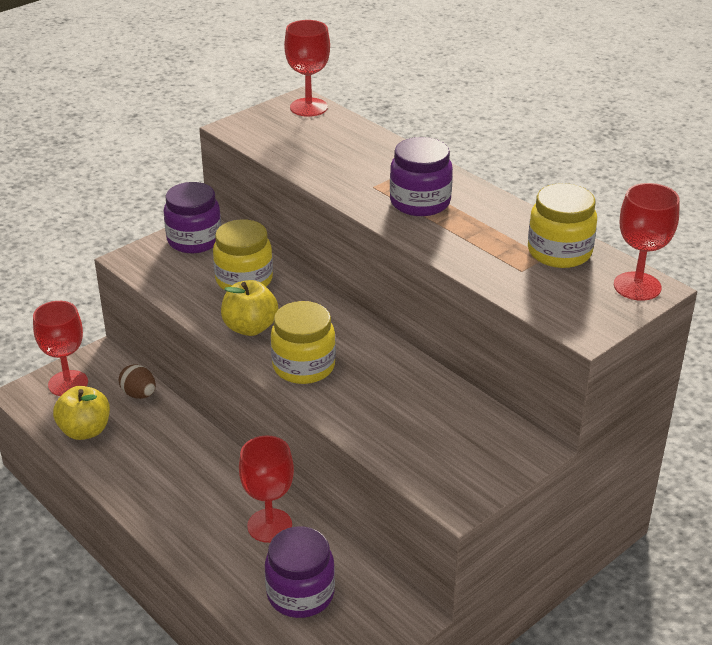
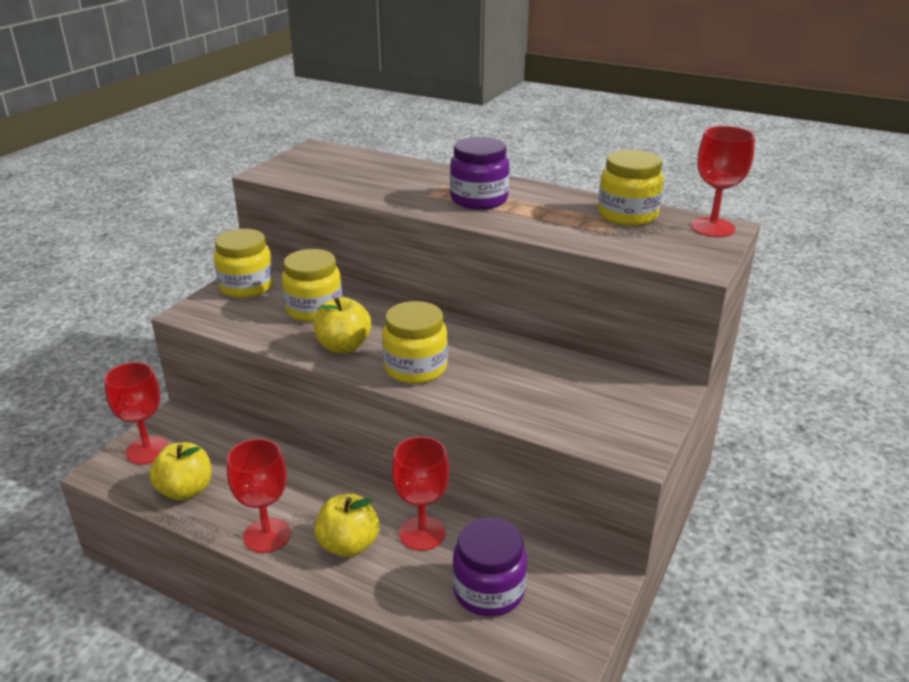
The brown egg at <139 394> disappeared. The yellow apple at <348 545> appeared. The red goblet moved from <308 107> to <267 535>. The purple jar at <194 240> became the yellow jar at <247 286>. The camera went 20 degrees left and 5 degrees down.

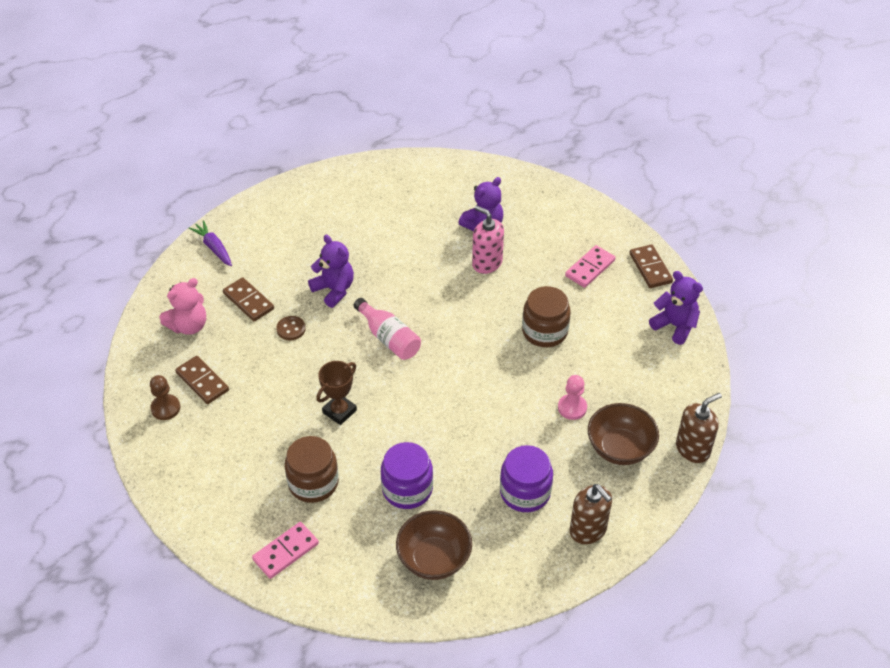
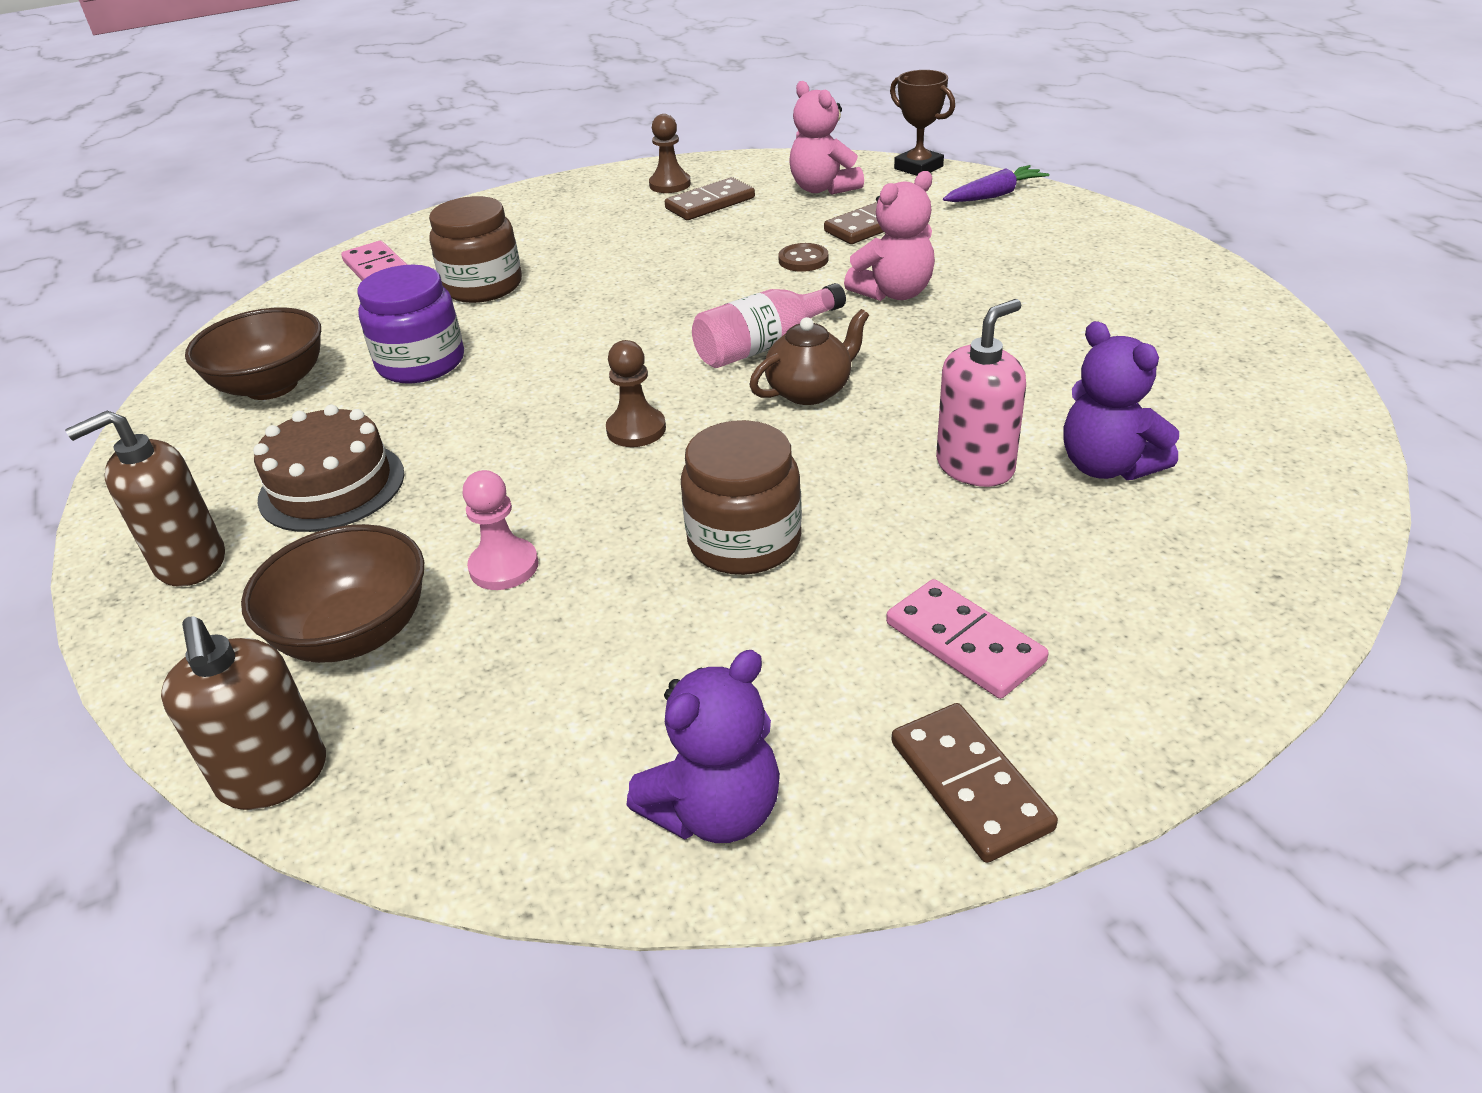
The brown pawn at <636 430> appeared. The brown teapot at <810 391> appeared. The brown trophy moved from <339 411> to <918 167>. The purple jar at <525 492> was replaced by the brown cake at <332 486>. The purple teddy bear at <334 290> became the pink teddy bear at <894 293>. The brown domino at <650 268> turned 75 degrees clockwise. The camera went 100 degrees right and 10 degrees down.

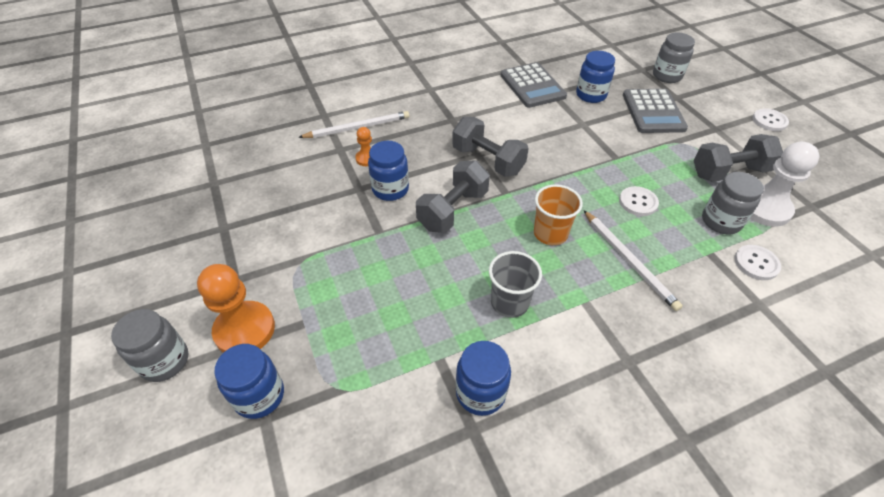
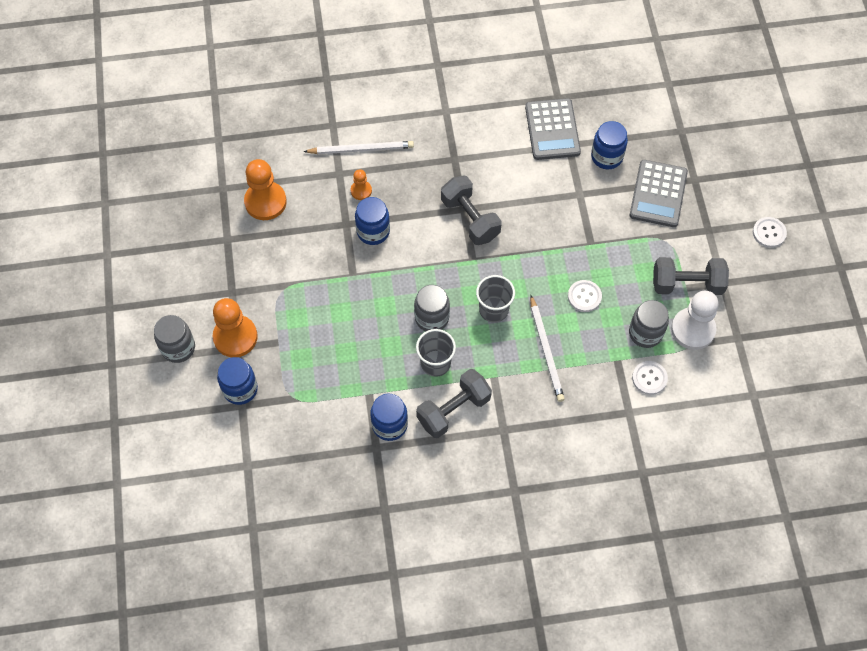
The orange pawn at <265 202> appeared. The grey dumbbell moved from <453 210> to <453 410>. The grey jar moved from <667 76> to <432 318>. The orange cup at <550 233> became the grey cup at <493 310>. The camera went 15 degrees right and 15 degrees up.

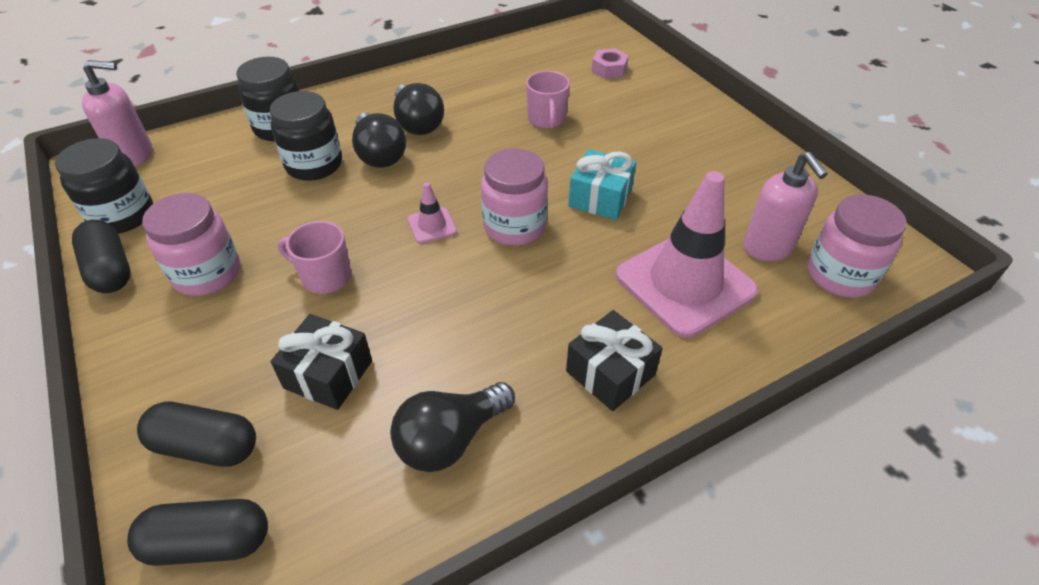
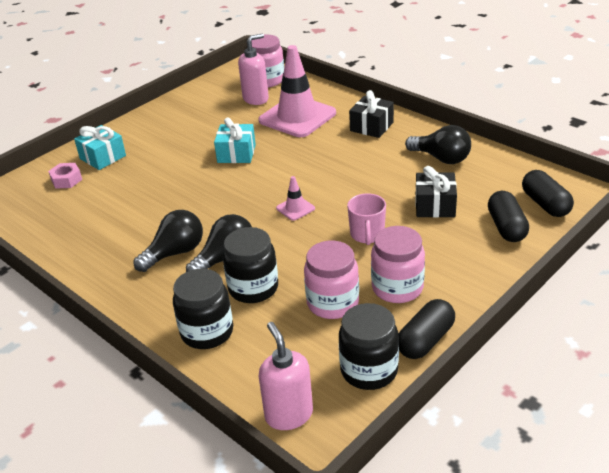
The pink mug at <546 120> disappeared. The turquoise gift at <103 157> appeared. The pink jar moved from <514 226> to <332 303>. The camera went 105 degrees left and 10 degrees down.

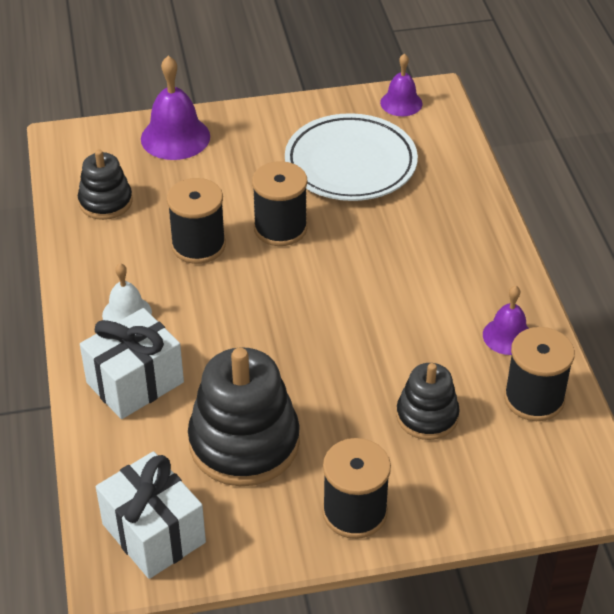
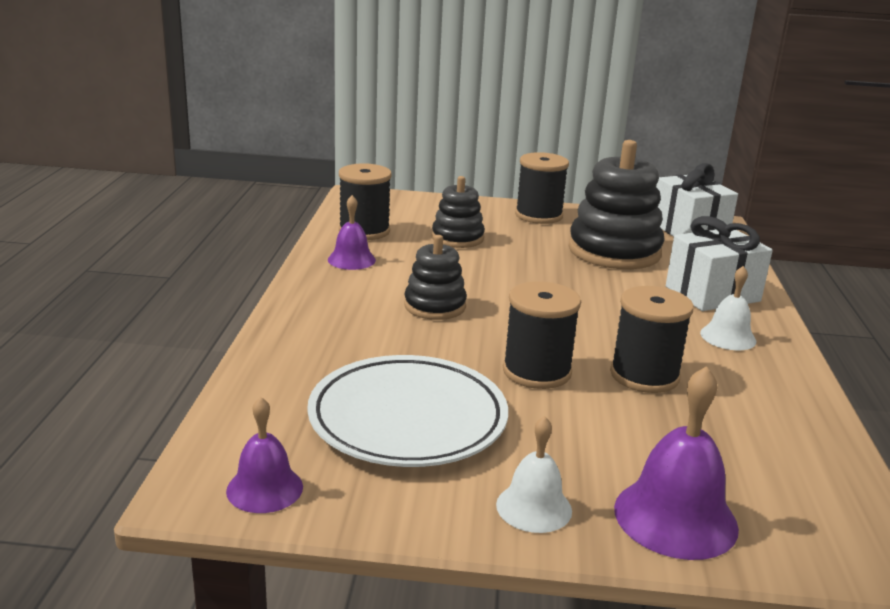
The white bell at <534 507> appeared. The black stacking toy moved from <105 202> to <435 306>. The camera went 165 degrees left and 20 degrees down.

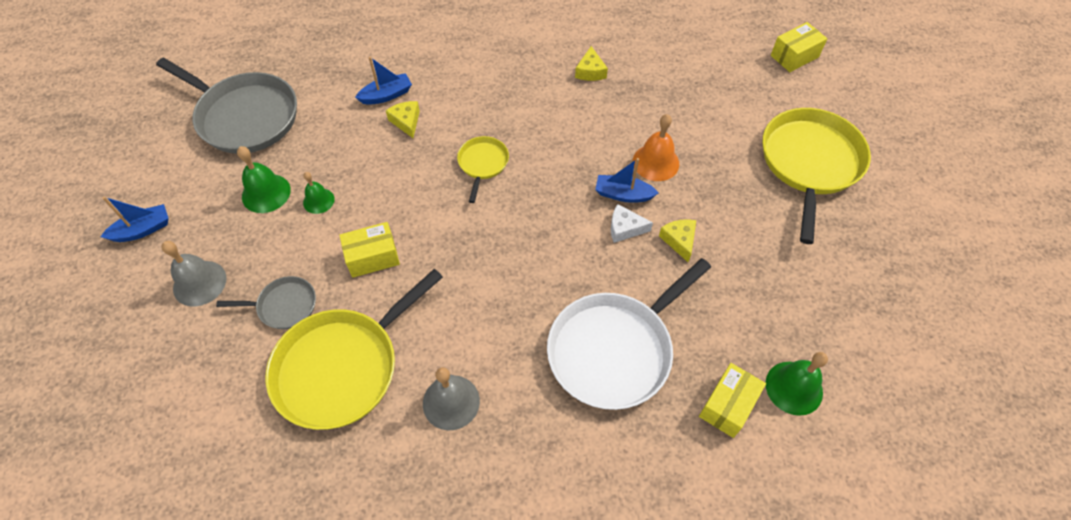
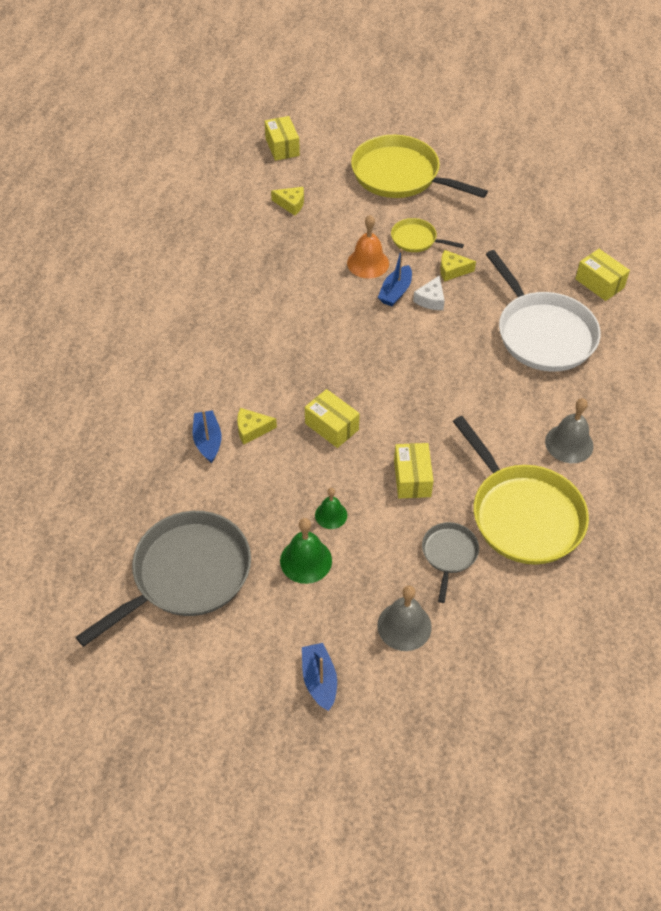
The green bell at <794 388> disappeared. The yellow box at <331 426> appeared. The yellow pan moved from <482 164> to <416 239>. The yellow cheese moved from <590 71> to <291 204>. The camera went 75 degrees left and 5 degrees down.

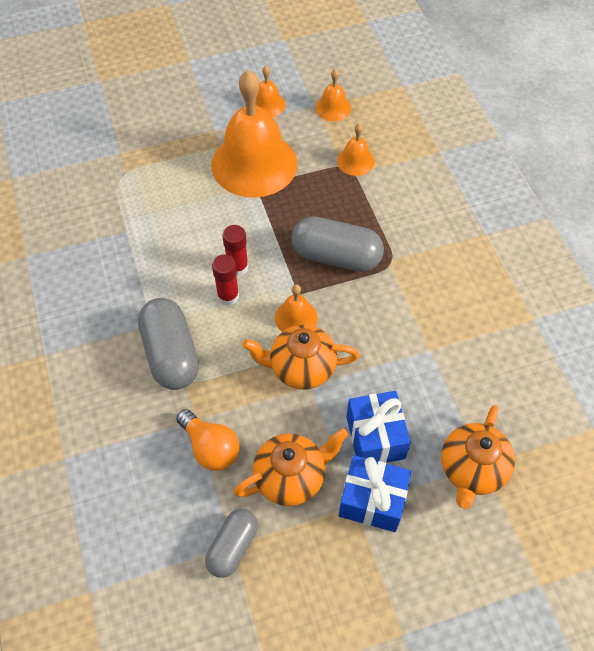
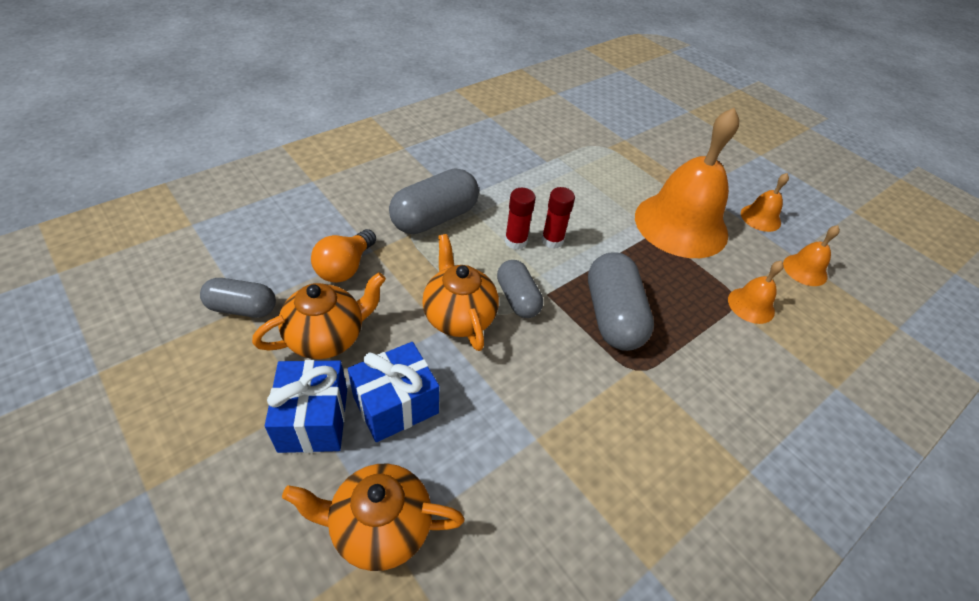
The orange bell at <296 317> was replaced by the grey capsule at <517 298>. The orange teapot at <291 477> turned 75 degrees counterclockwise. The camera went 65 degrees right and 10 degrees down.

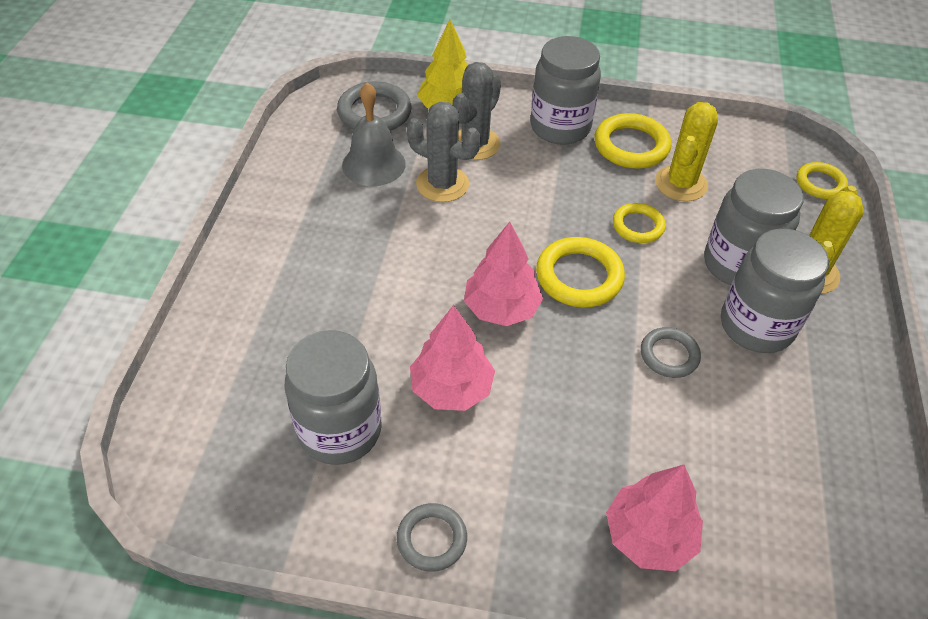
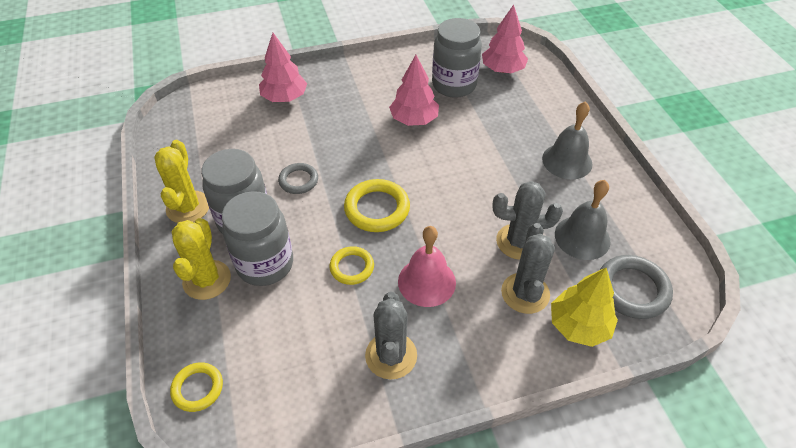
The grey ring at <432 539> disappeared. The grey jar at <560 127> disappeared. The pink bell at <426 282> appeared. The grey bell at <567 161> appeared. The pink tree moved from <501 308> to <502 69>. The yellow cactus moved from <681 184> to <188 207>. The yellow ring at <631 146> was replaced by the grey cactus at <391 355>. The camera went 155 degrees right and 0 degrees up.

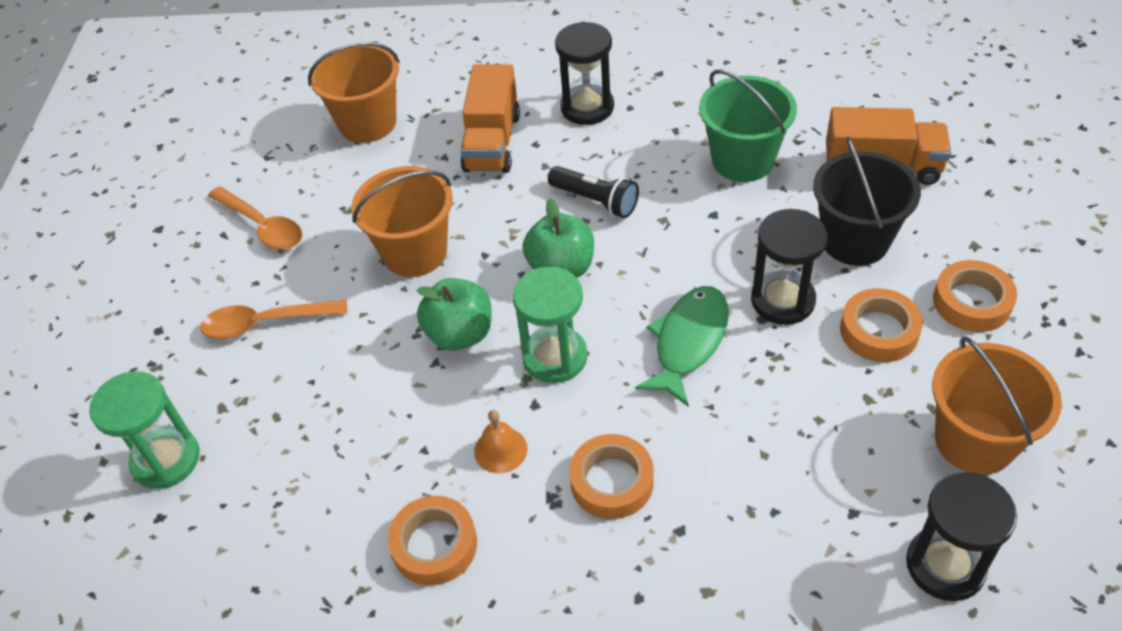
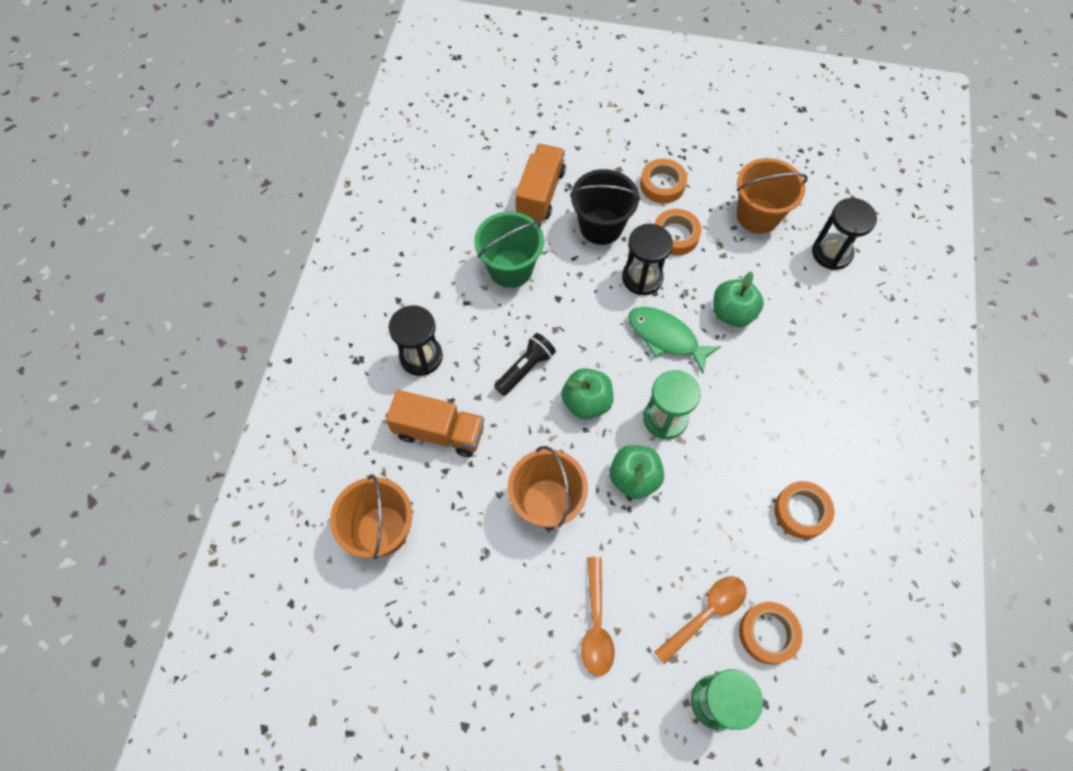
The orange bell at <500 450> disappeared. The green apple at <732 313> appeared. The orange spoon moved from <262 226> to <705 614>. The orange tape moved from <612 481> to <768 633>. The camera went 85 degrees left and 15 degrees up.

